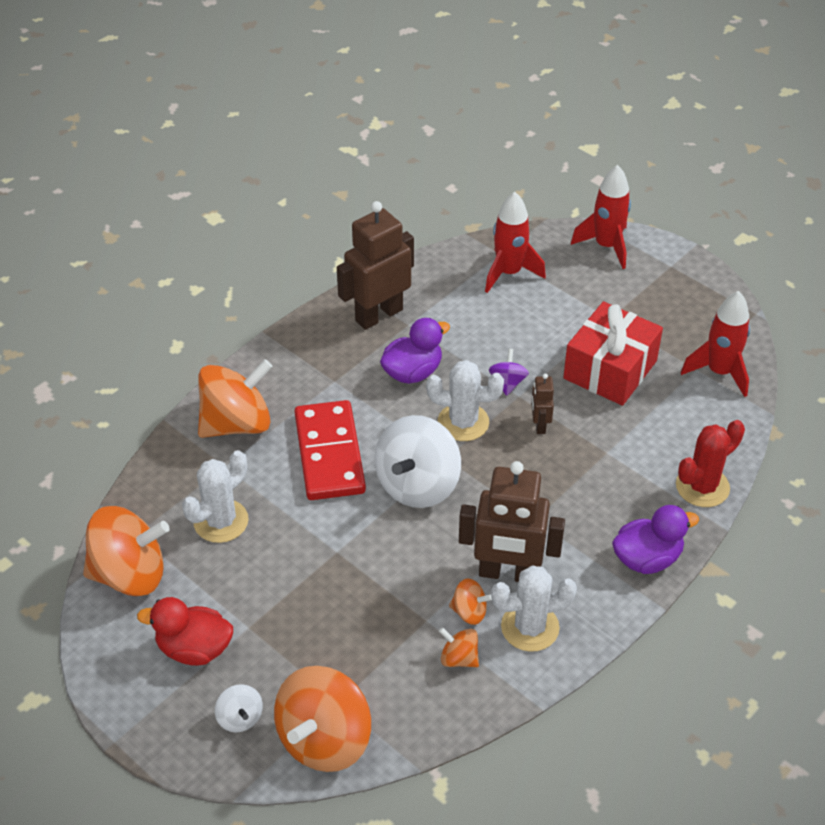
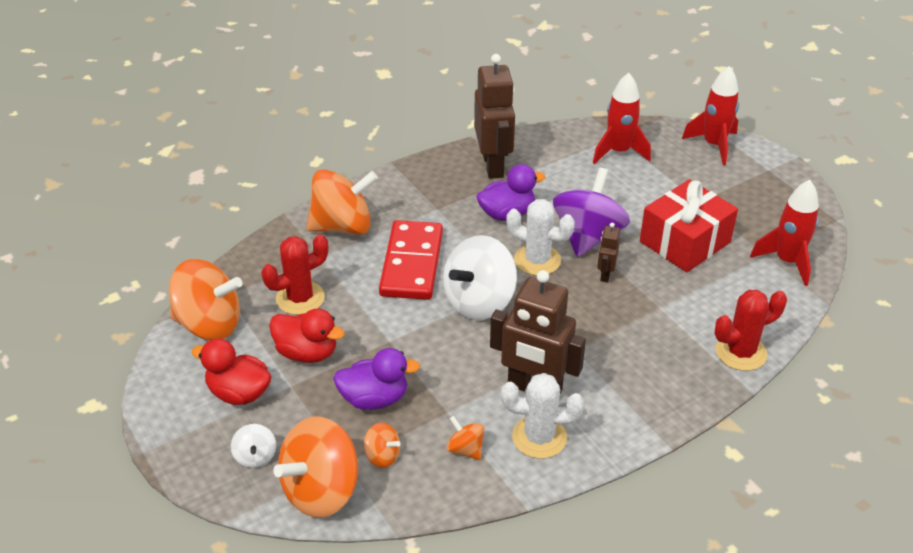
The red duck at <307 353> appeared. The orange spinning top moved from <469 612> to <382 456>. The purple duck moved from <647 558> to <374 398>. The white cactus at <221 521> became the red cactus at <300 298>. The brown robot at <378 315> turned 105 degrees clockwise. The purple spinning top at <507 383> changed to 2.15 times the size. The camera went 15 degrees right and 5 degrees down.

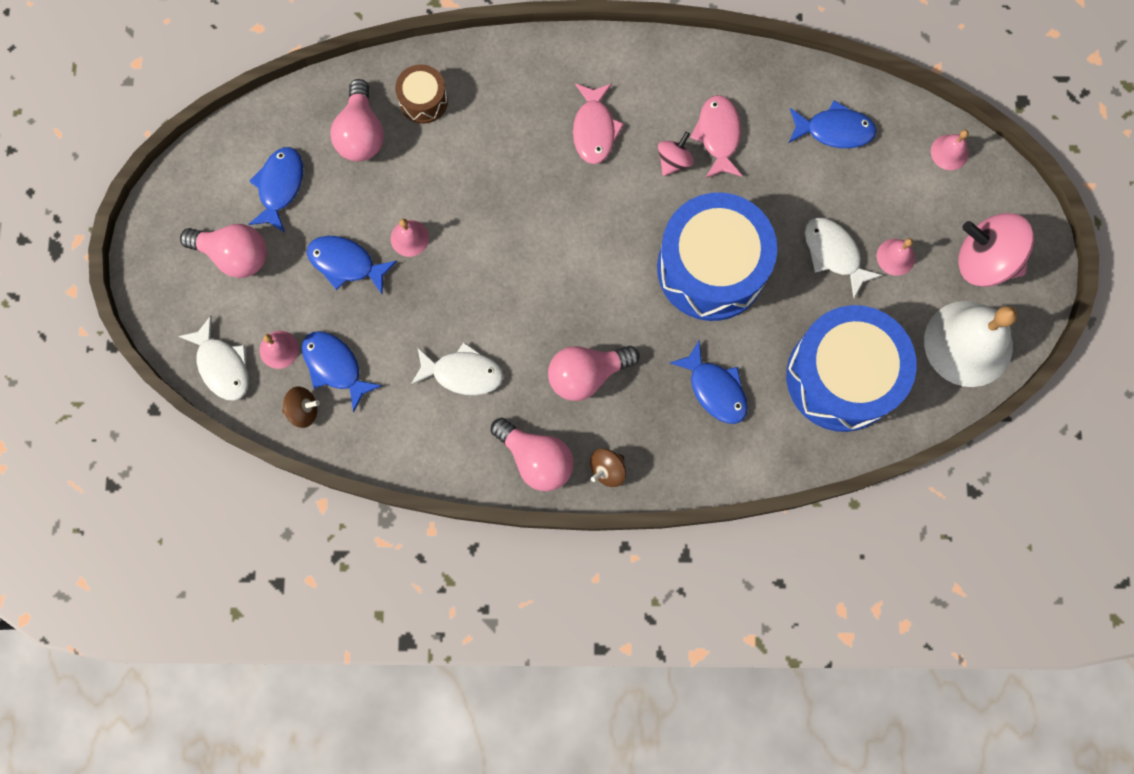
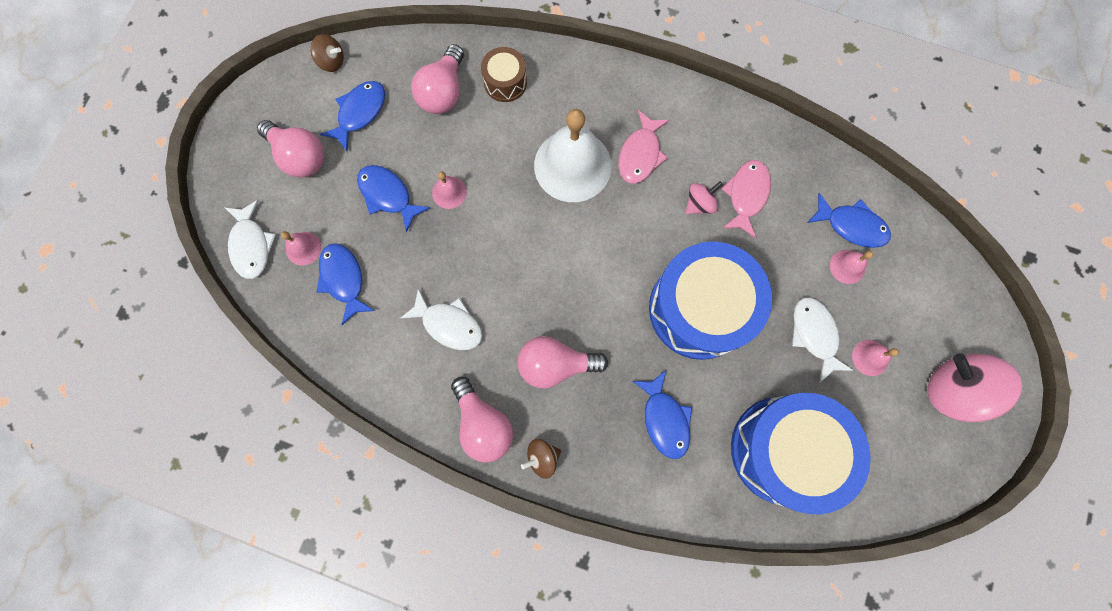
The brown spinning top moved from <303 410> to <332 61>. The white bell moved from <968 343> to <572 165>. The pink bell moved from <949 152> to <847 266>. The camera went 20 degrees right and 0 degrees up.

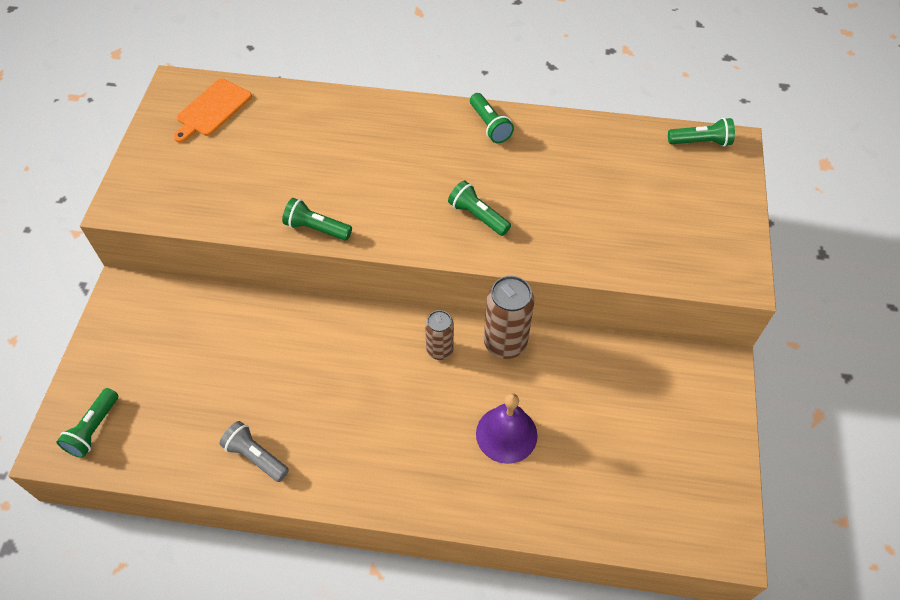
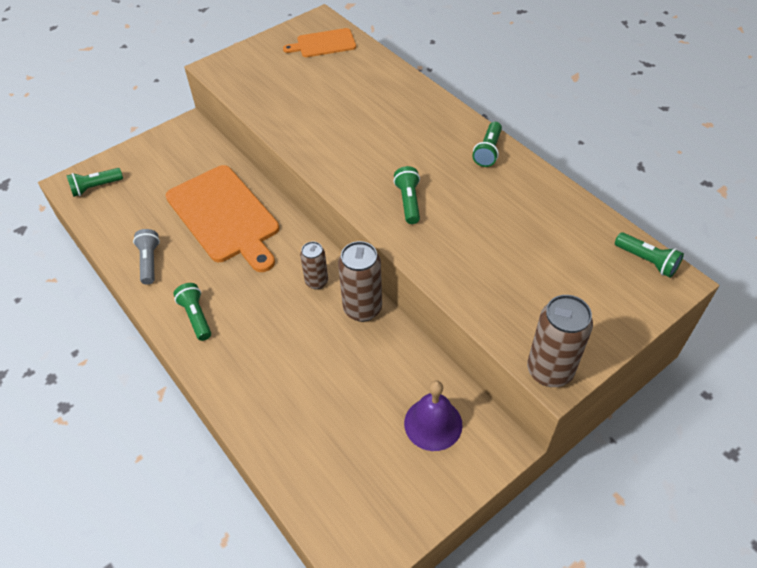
The orange cutting board at <225 216> appeared. The brown can at <549 371> appeared. The green flashlight moved from <316 228> to <196 317>. The purple bell moved from <506 434> to <433 424>. The camera went 45 degrees right and 5 degrees down.

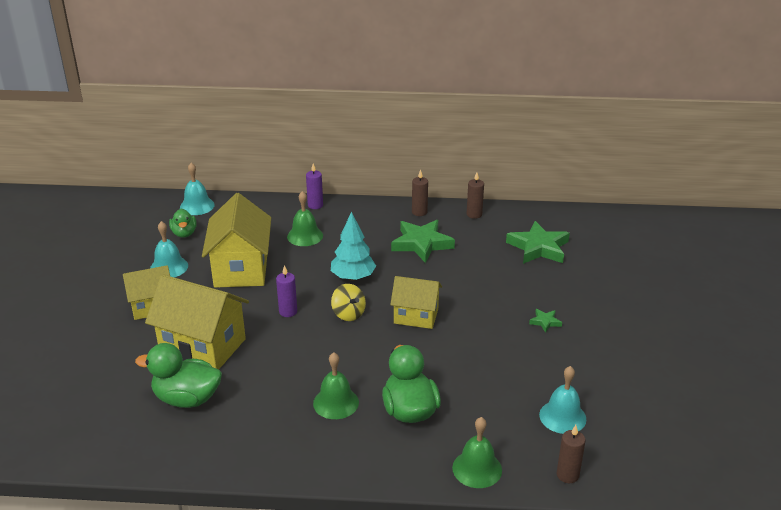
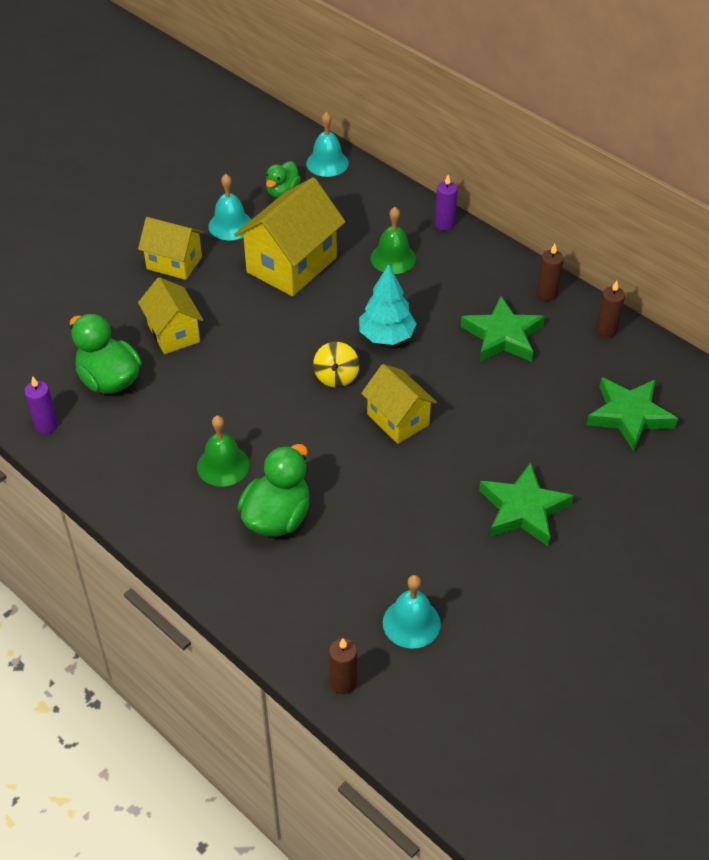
The green bell at <477 469> disappeared. The purple candle moved from <288 312> to <46 425>. The yellow house at <203 346> changed to 0.62 times the size. The green star at <545 322> changed to 2.20 times the size. The camera went 40 degrees right and 15 degrees up.

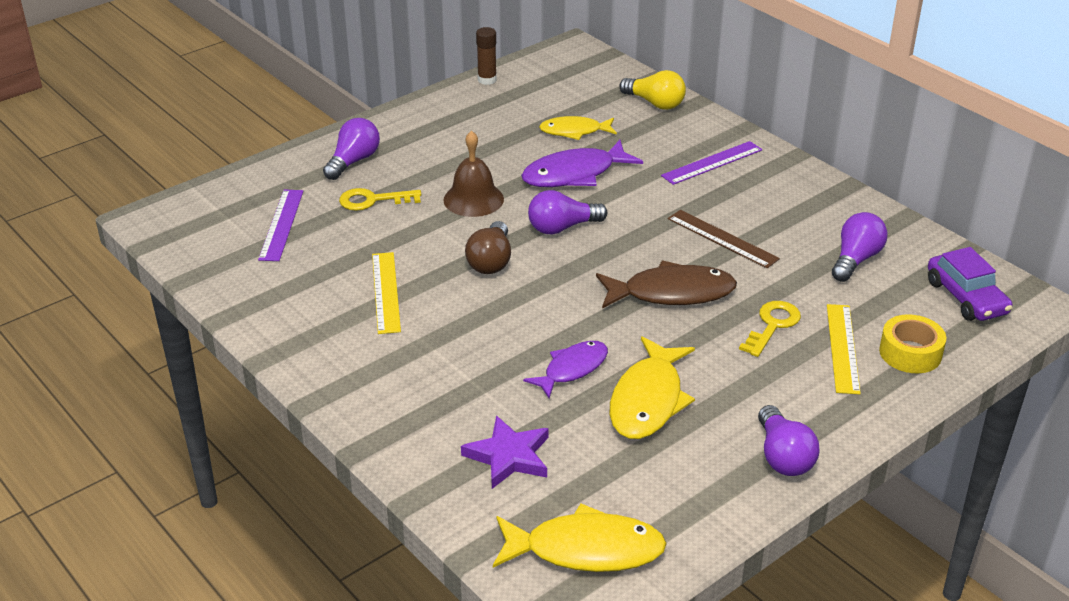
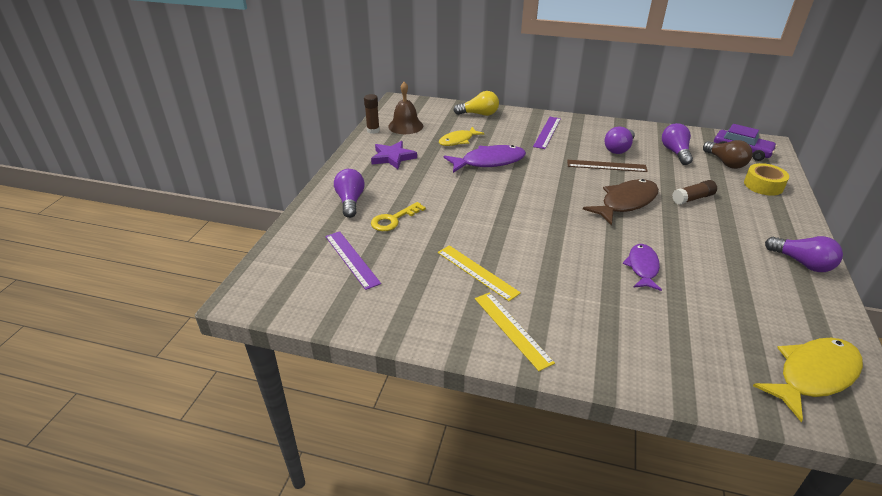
The yellow fish at <648 400> disappeared. The brown bell moved from <473 199> to <405 126>. The purple star moved from <508 456> to <393 157>. The brown light bulb moved from <491 261> to <725 163>. The purple light bulb moved from <562 227> to <619 149>. The yellow ruler moved from <842 348> to <512 329>. The yellow key at <772 325> was replaced by the brown glue stick at <692 198>. The purple fish at <574 174> turned 135 degrees counterclockwise. The camera went 35 degrees left and 0 degrees up.

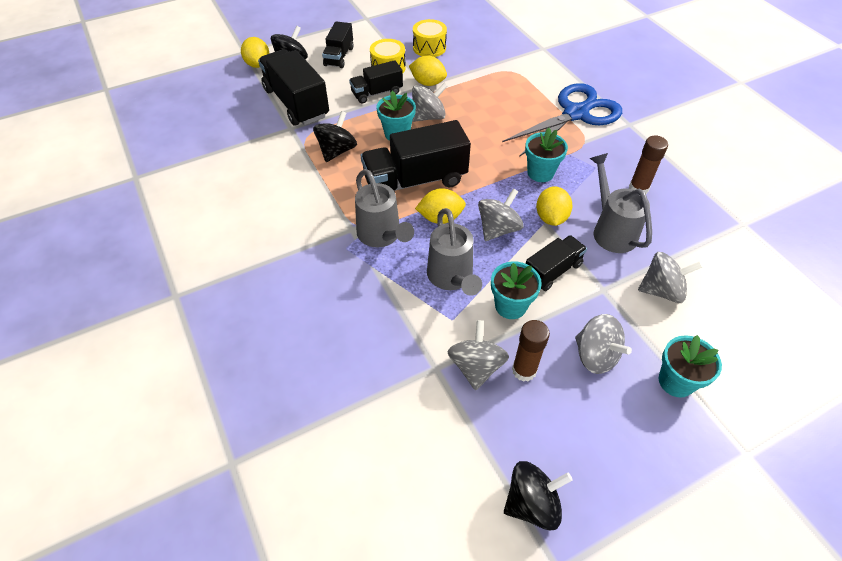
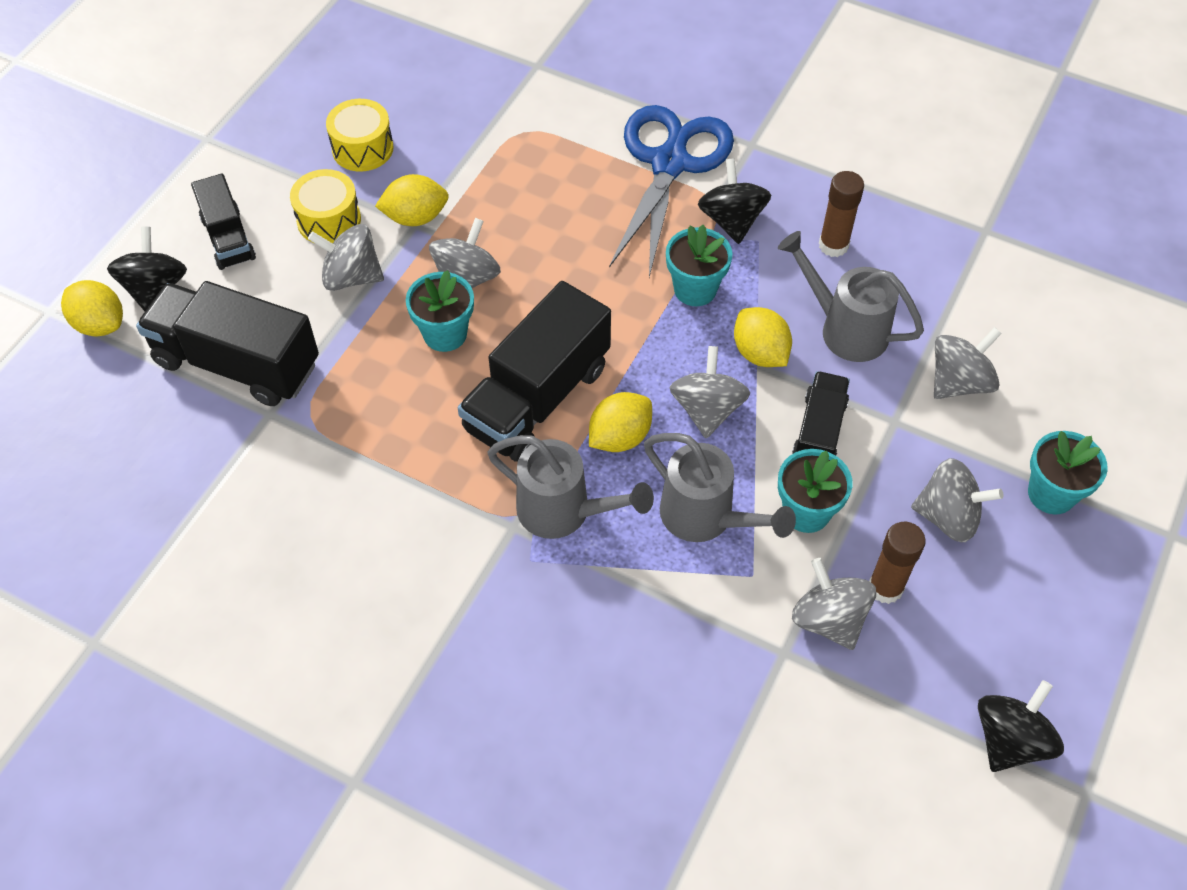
The black spinning top moved from <337 151> to <731 220>. The black truck at <377 93> was replaced by the grey spinning top at <351 276>. The camera went 35 degrees left and 5 degrees up.

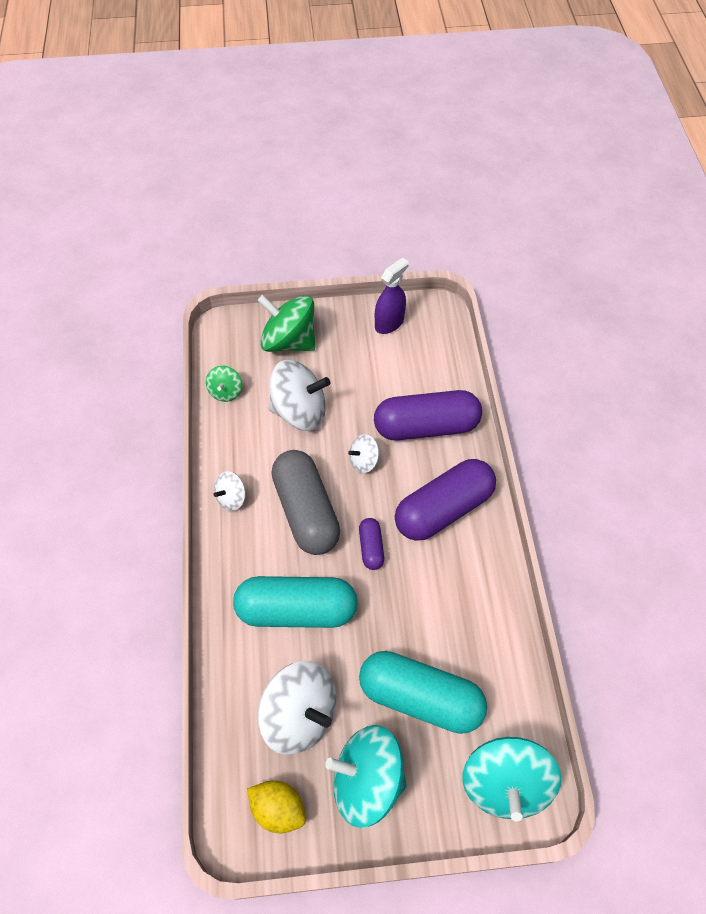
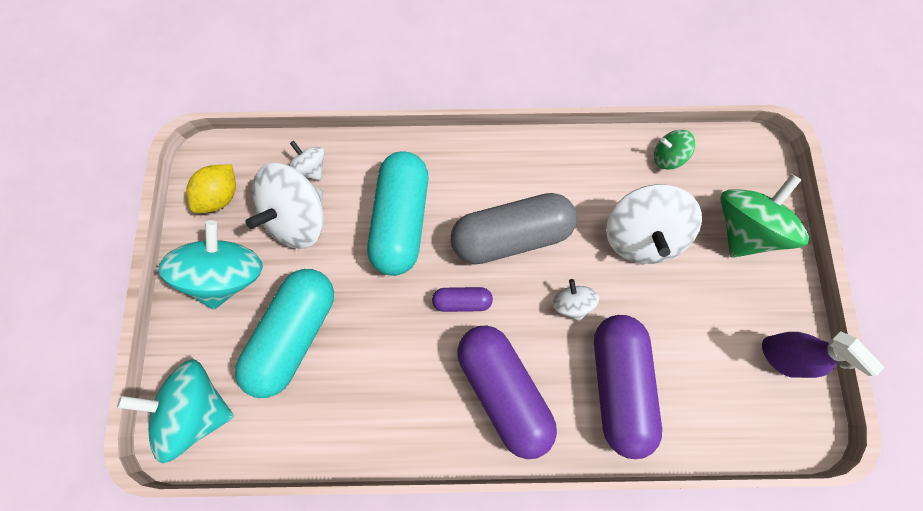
The white spinning top moved from <231 498> to <310 168>. The camera went 95 degrees right and 15 degrees up.

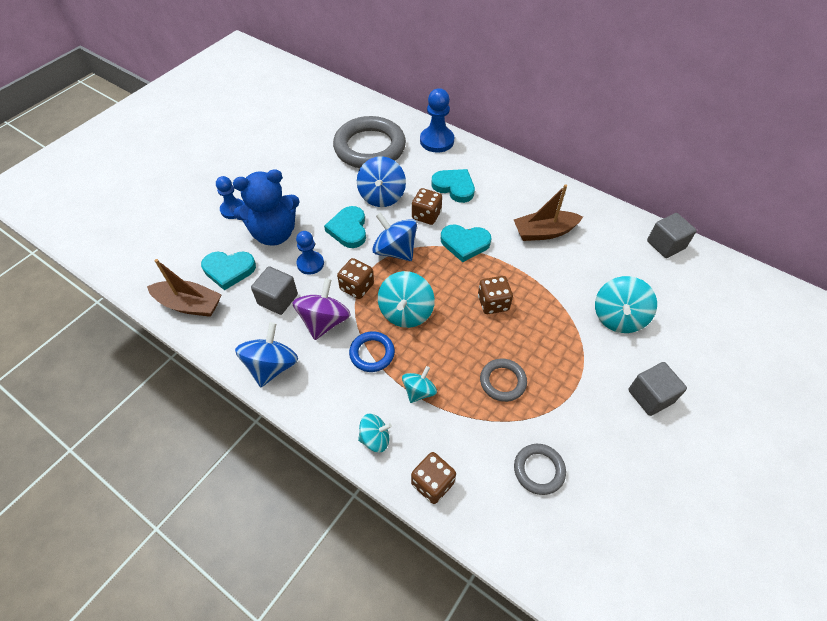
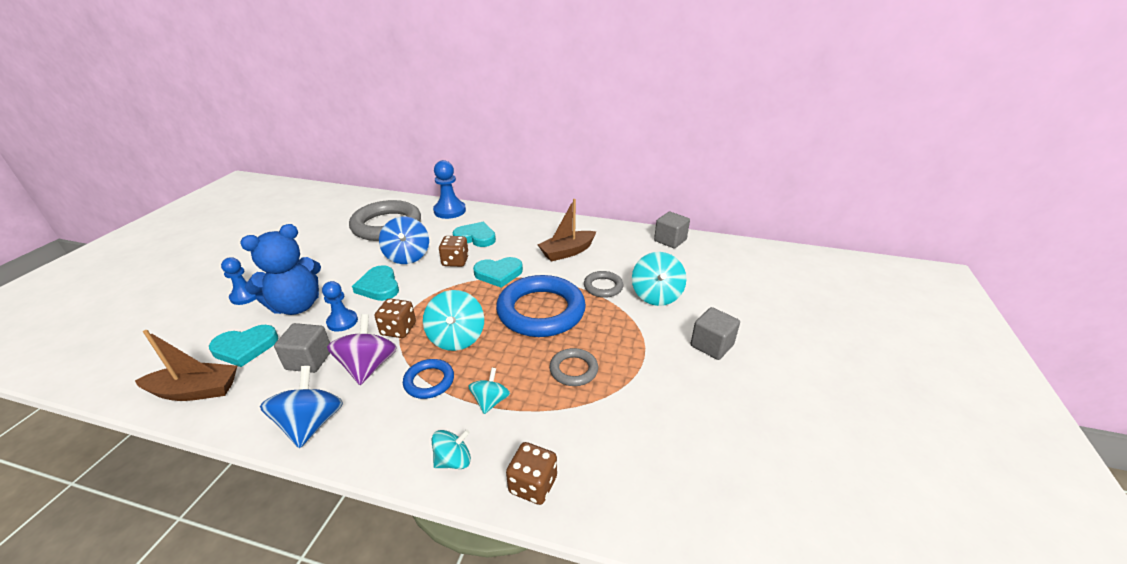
The blue spinning top at <395 251> disappeared. The grey ring moved from <539 470> to <603 287>. The brown dice at <493 303> was replaced by the blue ring at <541 311>. The camera went 20 degrees left and 20 degrees down.

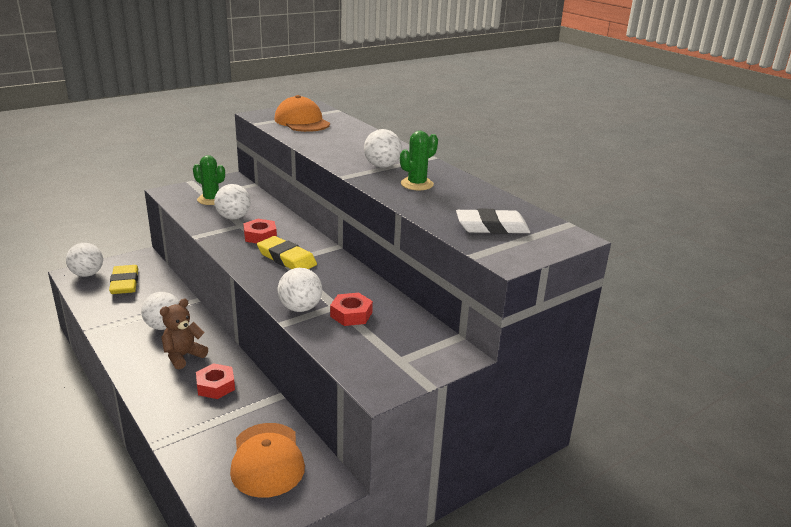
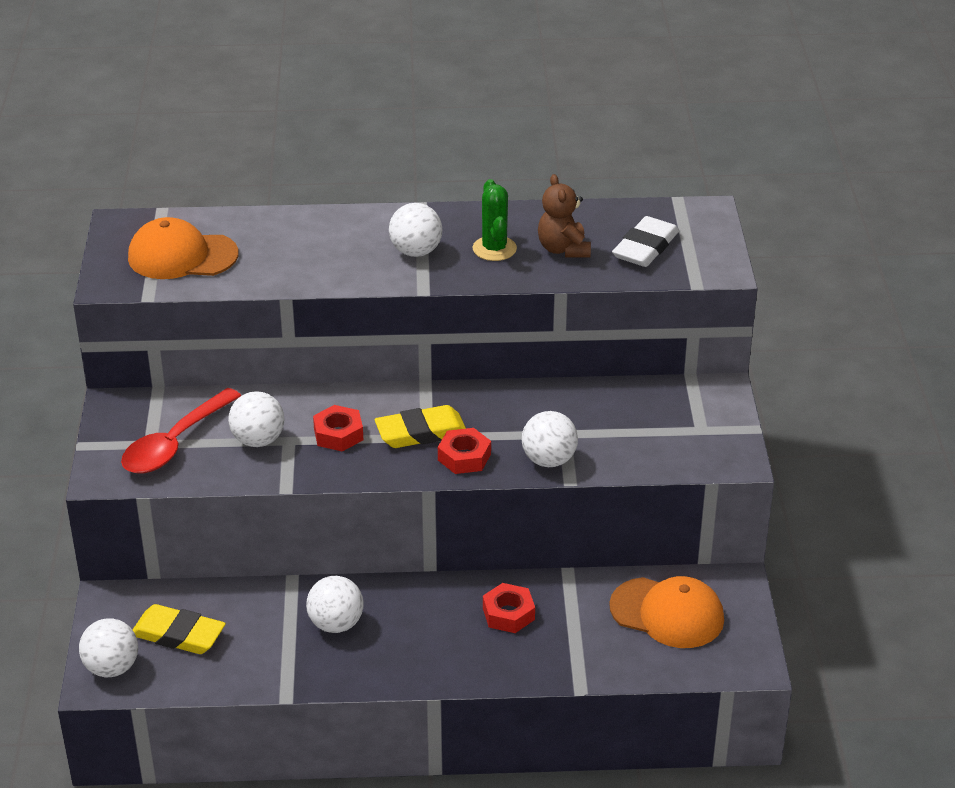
The brown teddy bear moved from <183 356> to <563 249>. The red nut moved from <351 314> to <464 457>. The green cactus at <211 199> was replaced by the red spoon at <175 443>. The camera went 55 degrees left and 10 degrees up.

